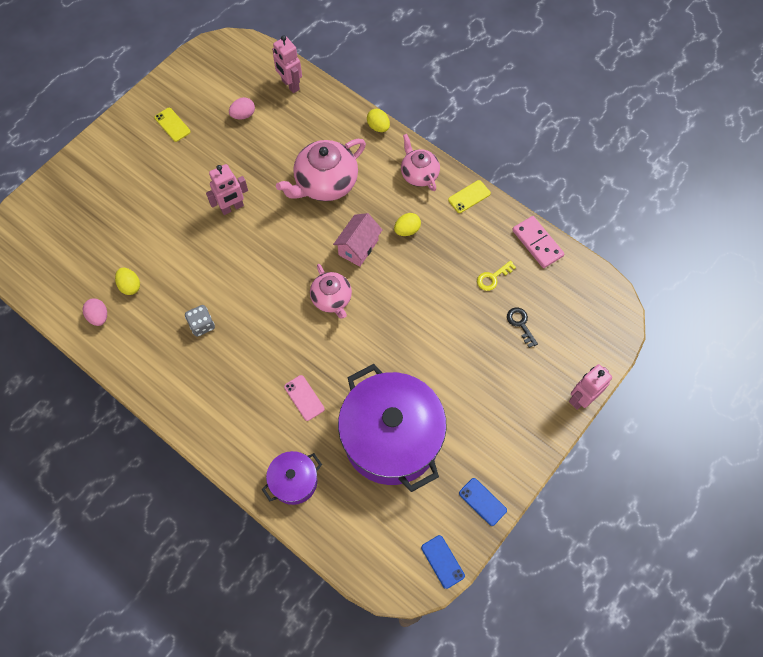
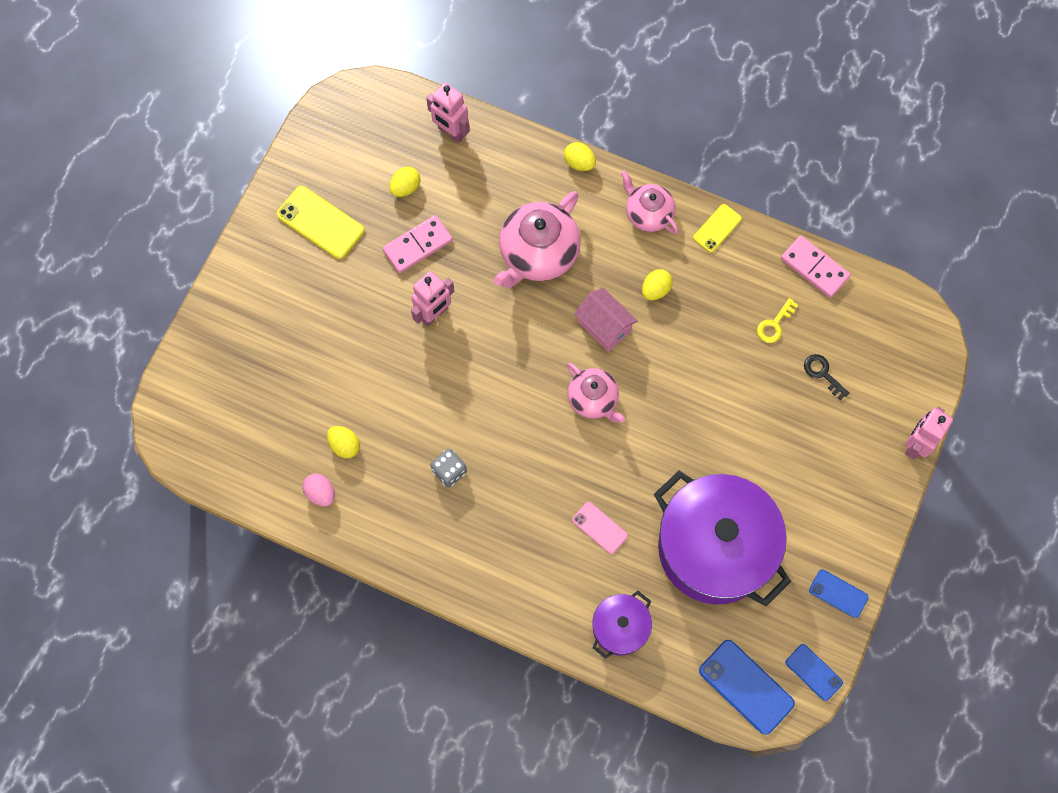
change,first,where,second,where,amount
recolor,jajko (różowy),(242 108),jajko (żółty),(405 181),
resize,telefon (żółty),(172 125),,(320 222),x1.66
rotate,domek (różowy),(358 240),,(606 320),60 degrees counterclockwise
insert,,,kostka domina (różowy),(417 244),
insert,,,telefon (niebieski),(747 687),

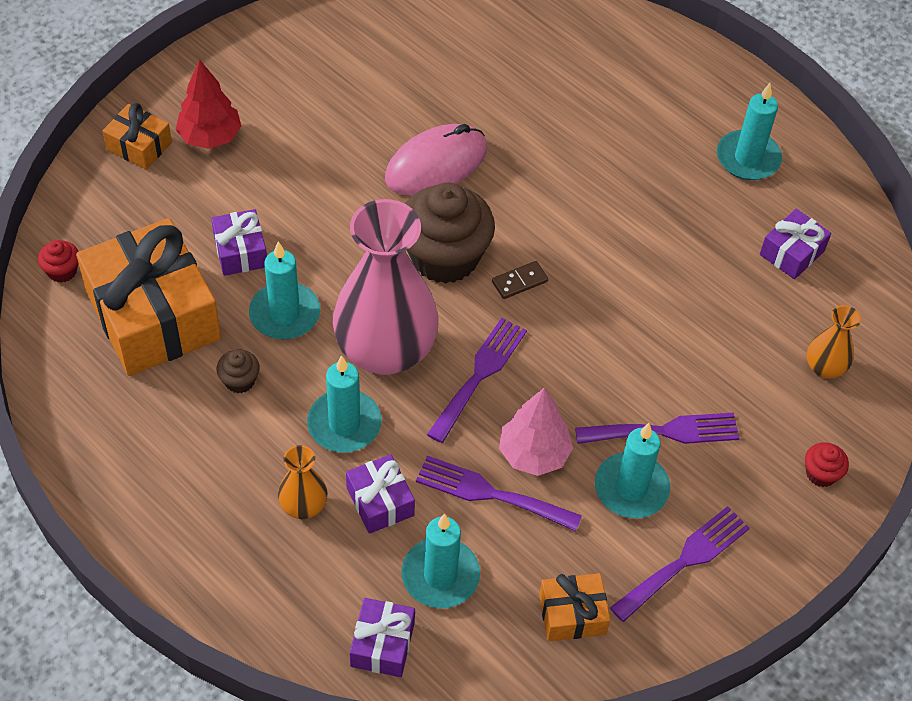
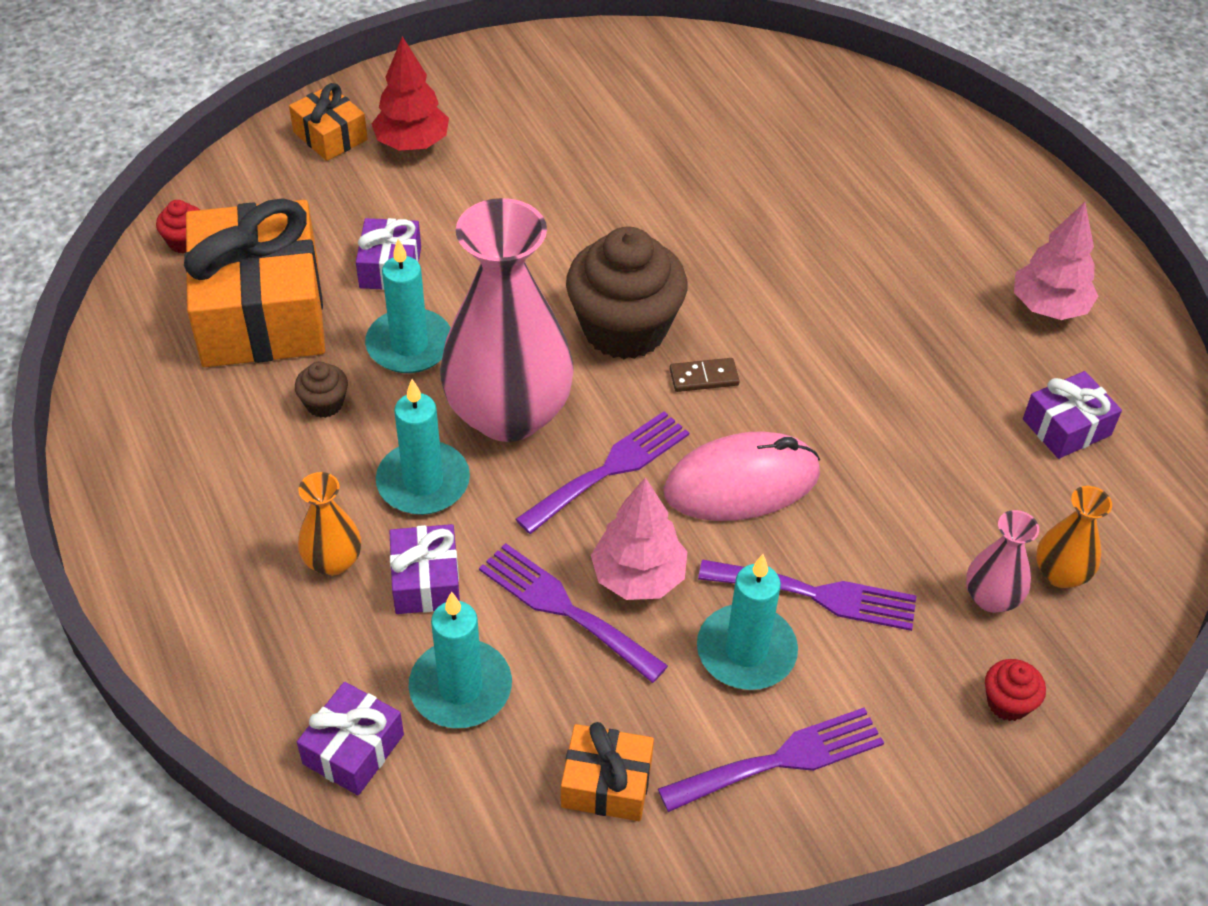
change,first,where,second,where,amount
replace,świeca (turkusowy),(749 131),drzewko (różowy),(1056 261),
move,myszka (różowy),(436 159),,(742 476),
insert,,,wazon (różowy),(1002 561),

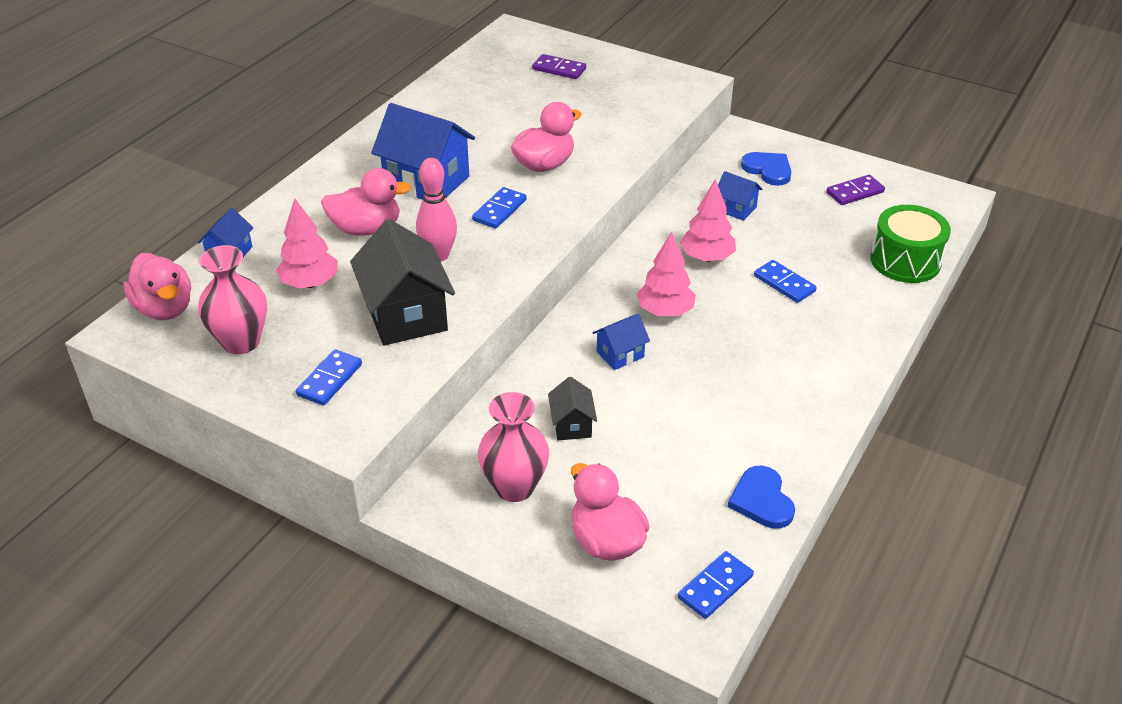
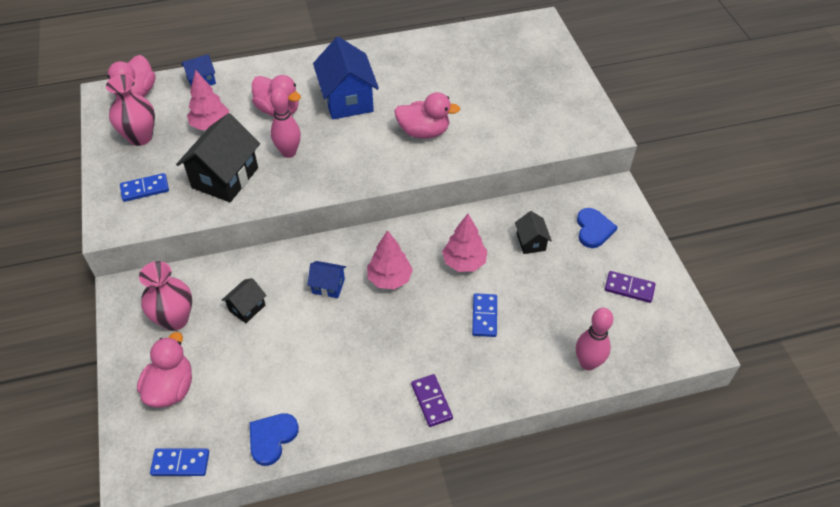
change,first,where,second,where,amount
move,kostka domina (fioletowy),(559 66),,(432 400),
recolor,domek (niebieski),(740 196),domek (czarny),(533 232),
delete,kostka domina (niebieski),(499 208),,,
replace,bęben (zielony),(910 244),kręgiel (różowy),(594 339),

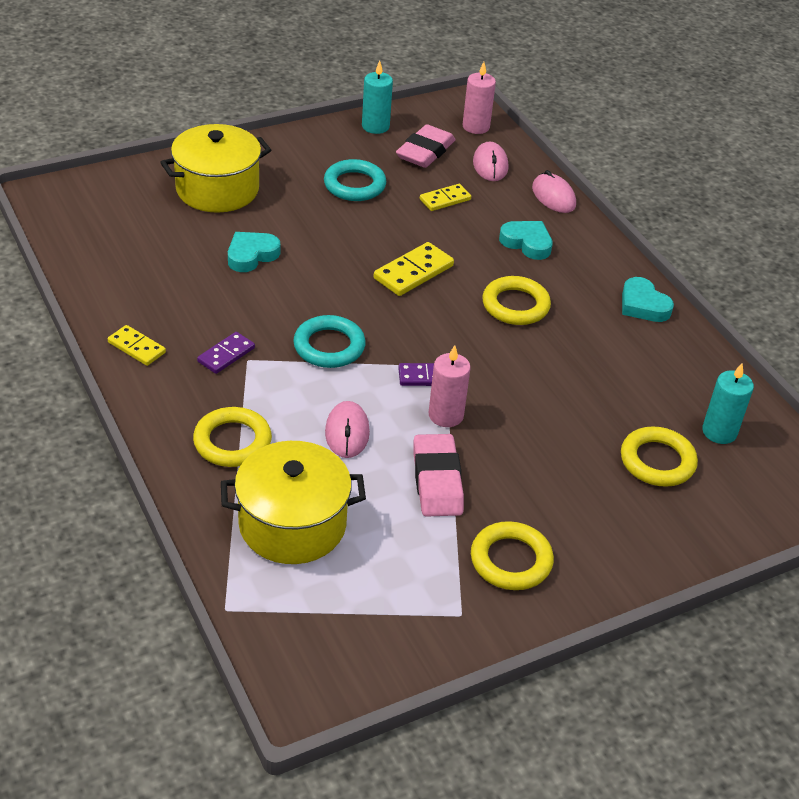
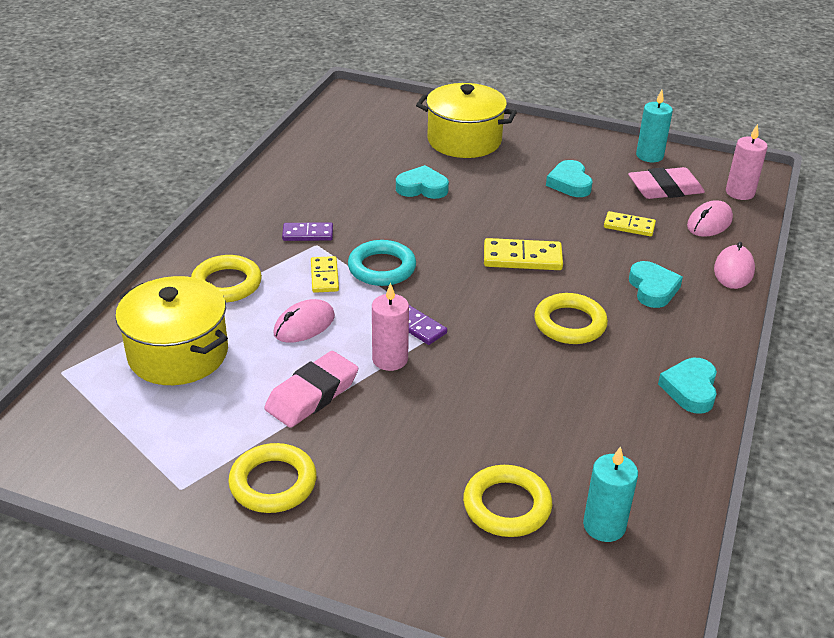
change,first,where,second,where,amount
replace,pierścień (turkusowy),(355 180),serce (turkusowy),(569 178),
move,kostka domina (żółty),(137 345),,(325 274),

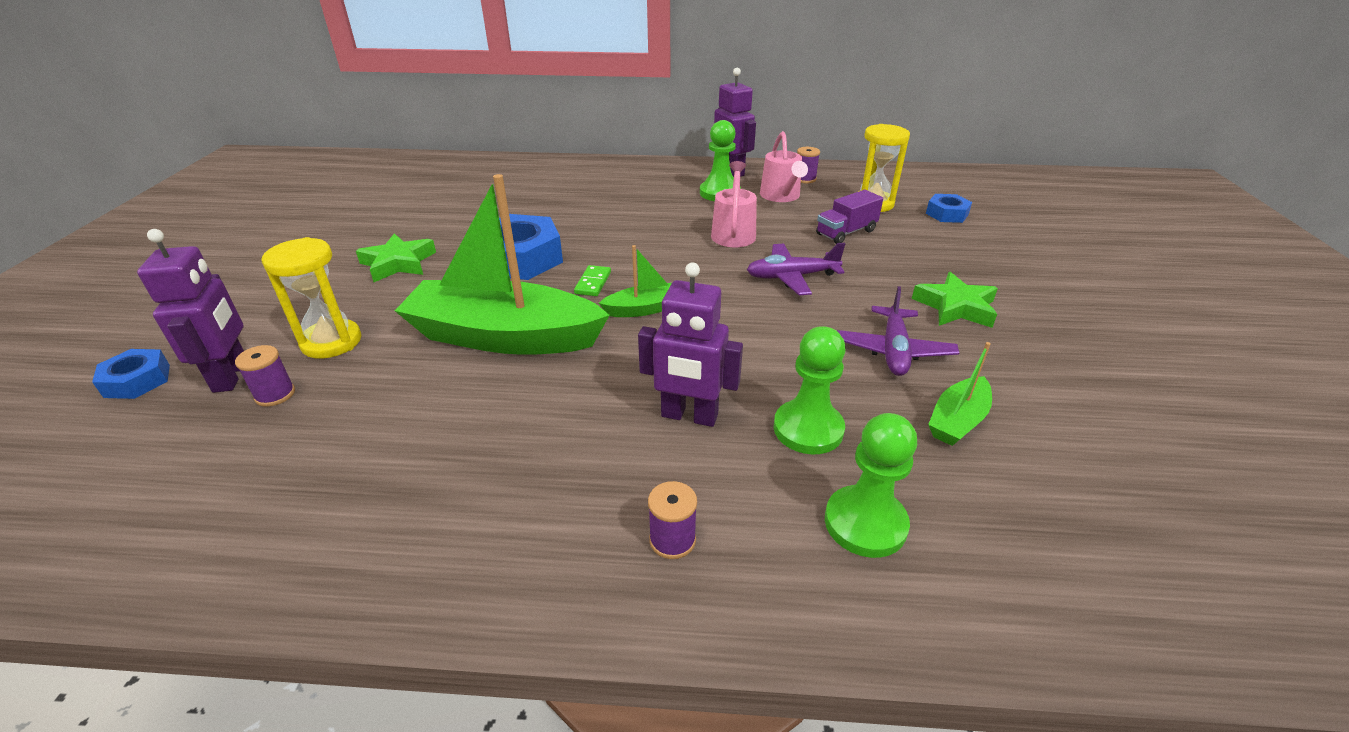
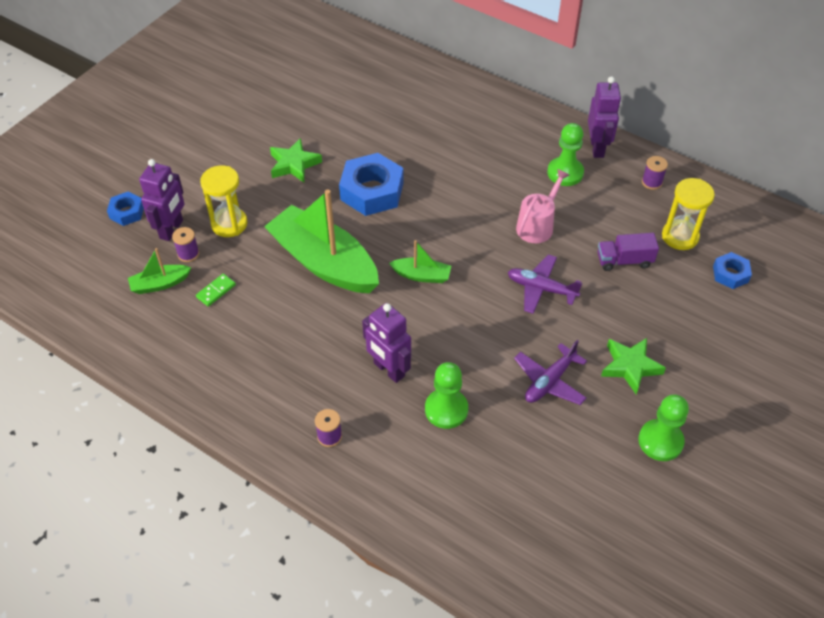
change,first,where,second,where,amount
delete,konewka (różowy),(784 166),,,
move,kostka domina (zielony),(592 280),,(216 290),
move,łódka (zielony),(960 394),,(159 271),
move,pionek (zielony),(871 485),,(663 427),

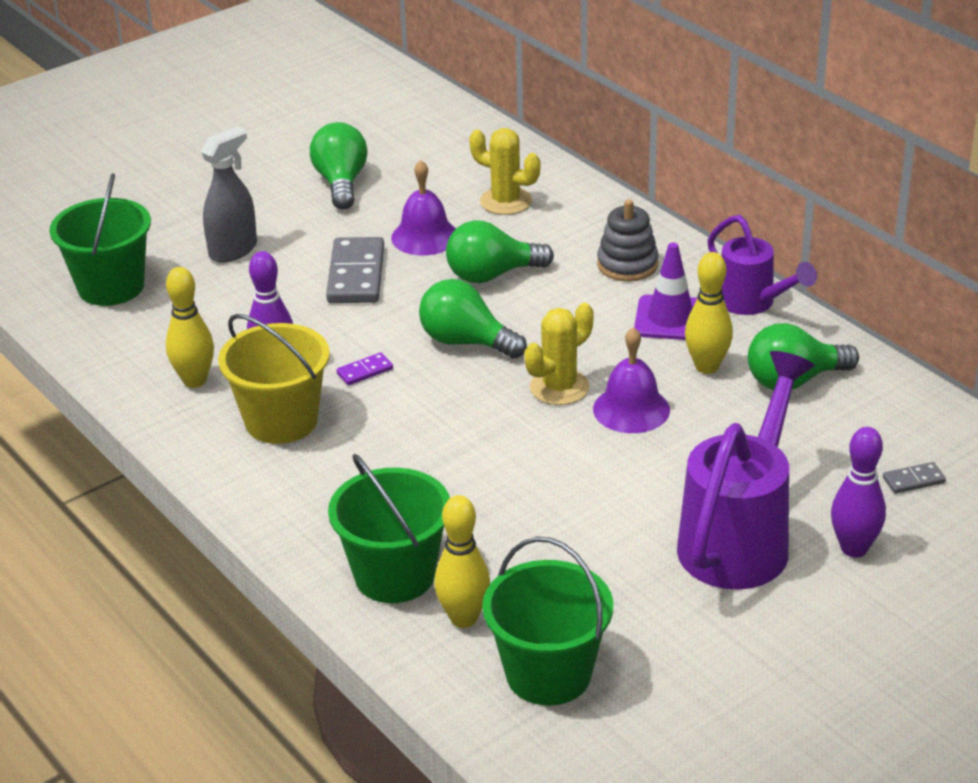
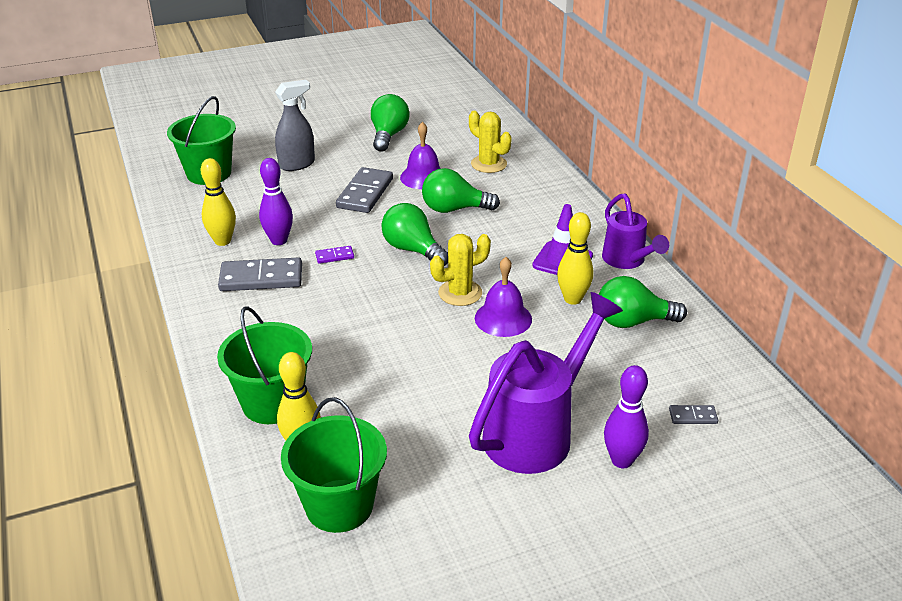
change,first,where,second,where,amount
delete,zabawka nakładanka (szary),(628 240),,,
replace,wiadro (żółty),(274 379),kostka domina (szary),(260 274),

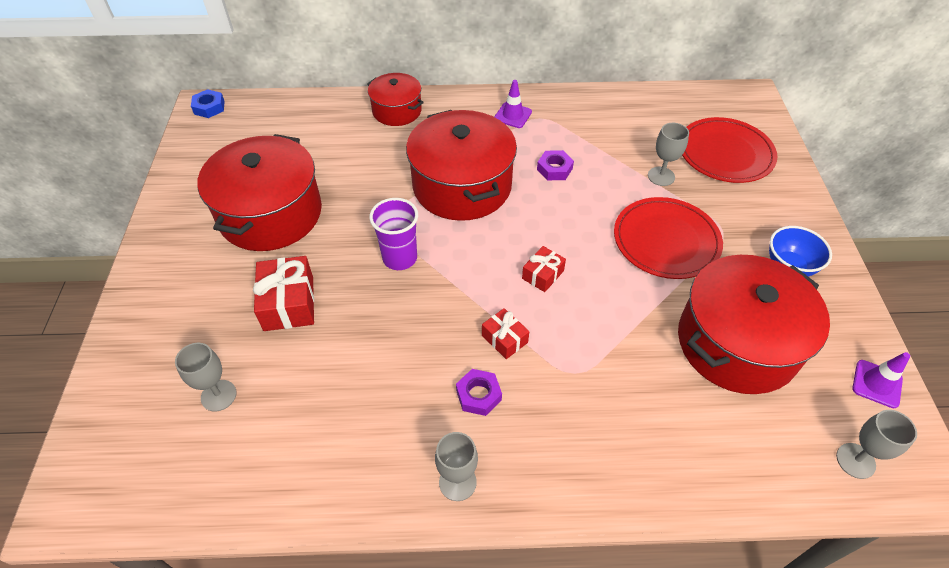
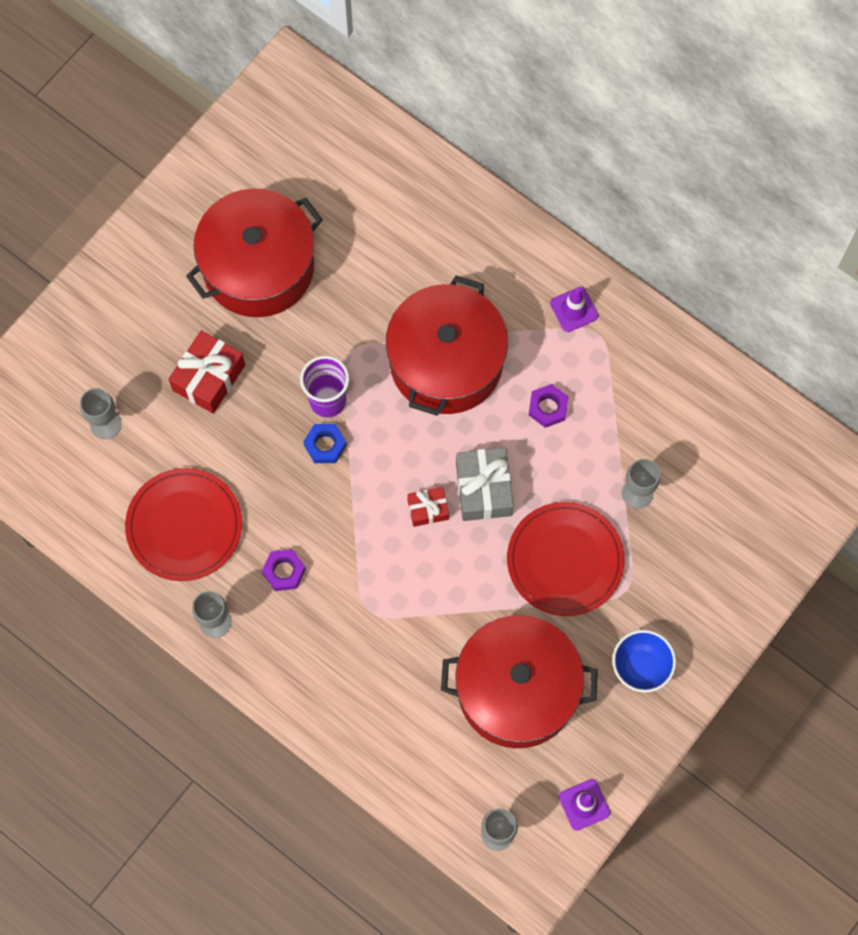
change,first,where,second,where,amount
delete,garnek (czerwony),(395 99),,,
move,nakrętka (niebieski),(208 103),,(325 443),
move,talerz (czerwony),(729 150),,(183 524),
delete,prezent (czerwony),(505 333),,,
insert,,,prezent (szary),(484 484),

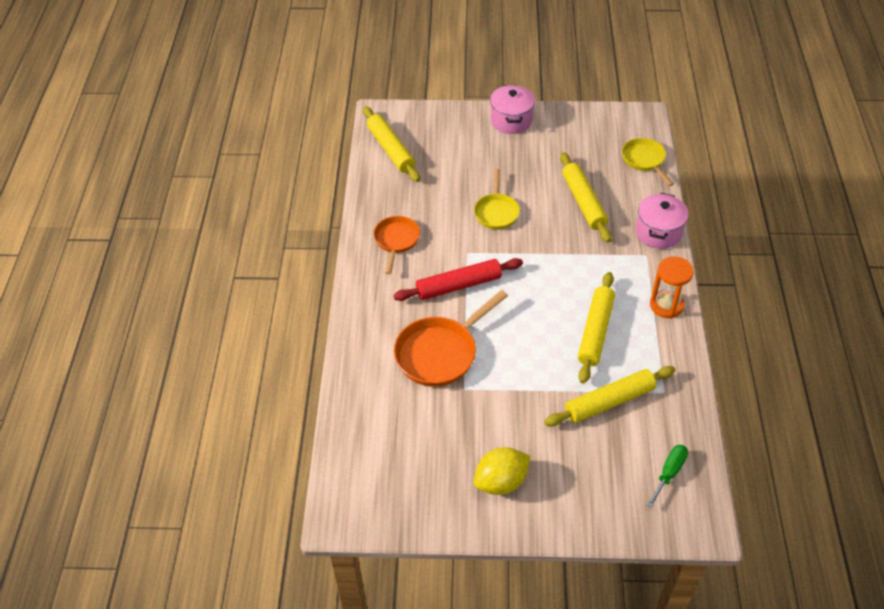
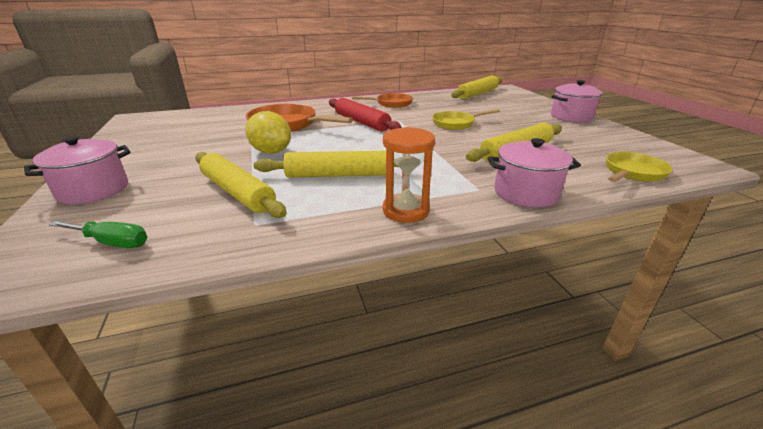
change,first,where,second,where,amount
move,cytryna (żółty),(502 471),,(268 132),
insert,,,garnek (różowy),(77 170),

